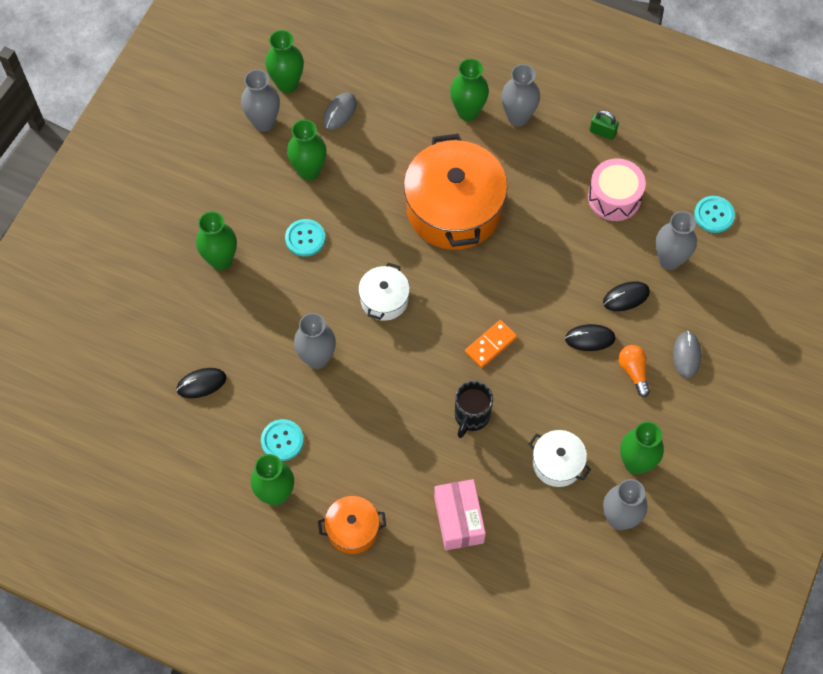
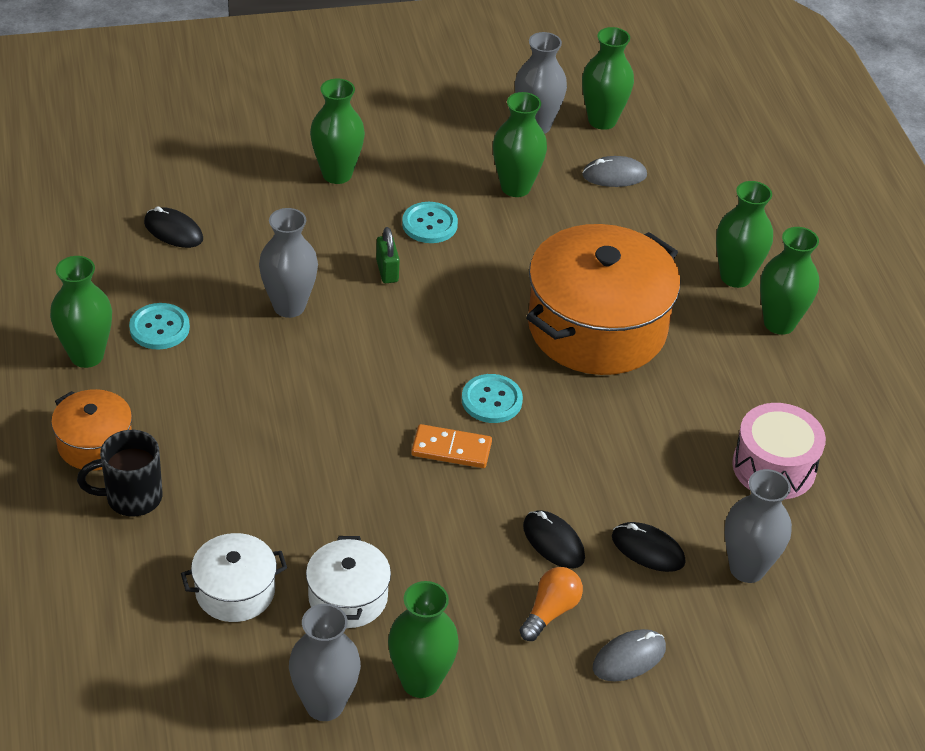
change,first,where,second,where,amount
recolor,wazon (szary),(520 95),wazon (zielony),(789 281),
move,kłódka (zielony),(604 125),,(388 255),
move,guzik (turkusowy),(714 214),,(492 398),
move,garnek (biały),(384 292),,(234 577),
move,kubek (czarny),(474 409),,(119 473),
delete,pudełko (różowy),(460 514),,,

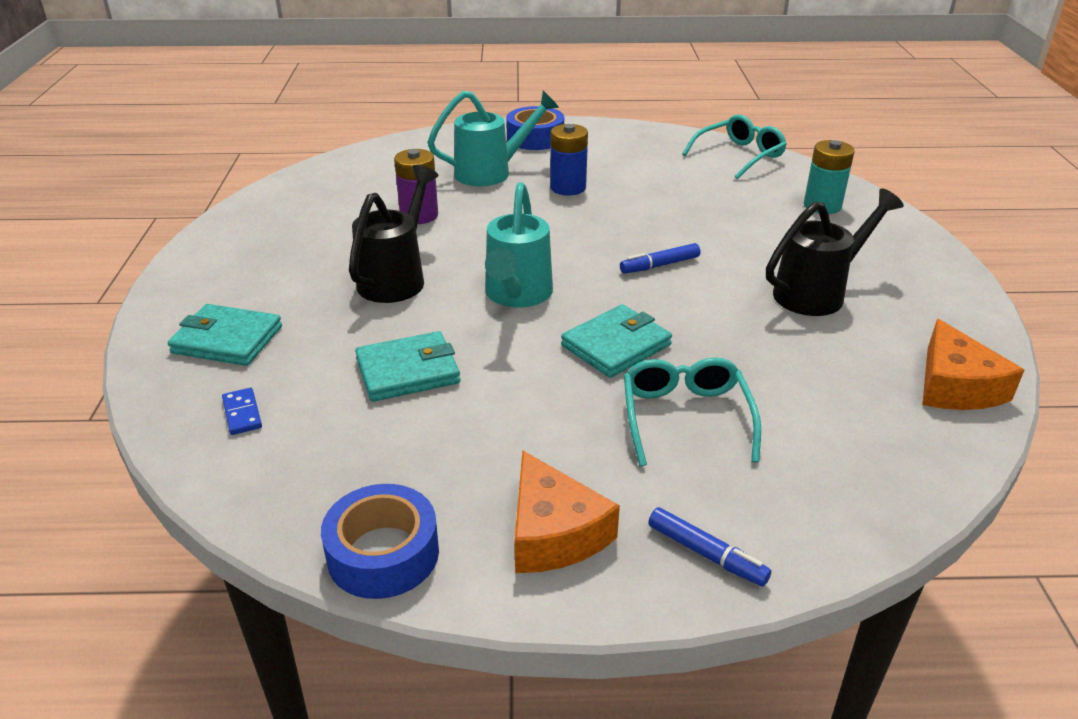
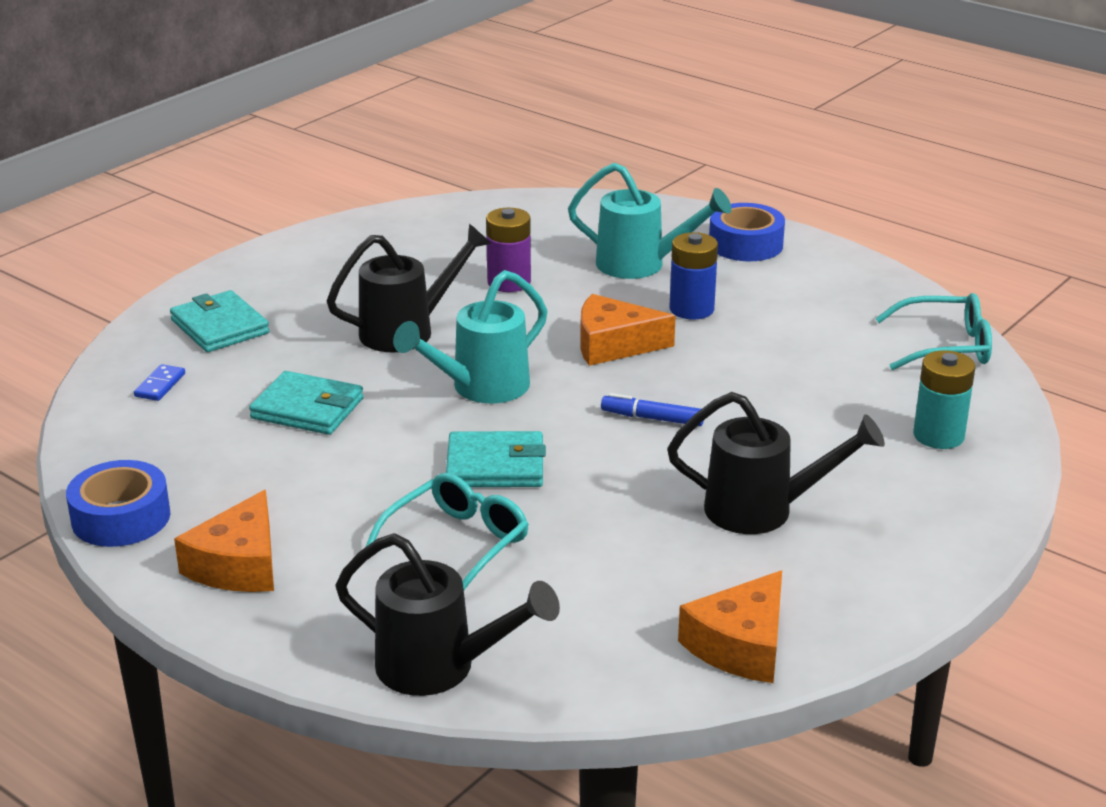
change,first,where,second,where,amount
delete,flamaster (niebieski),(709 546),,,
insert,,,ser (pomarańczowy),(628 330),
insert,,,konewka (czarny),(447 614),

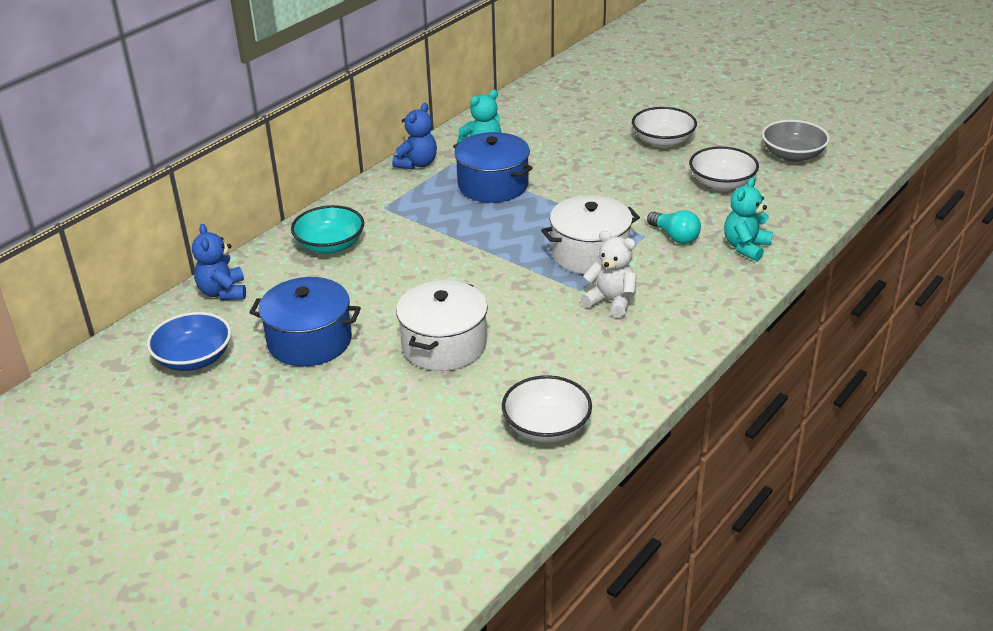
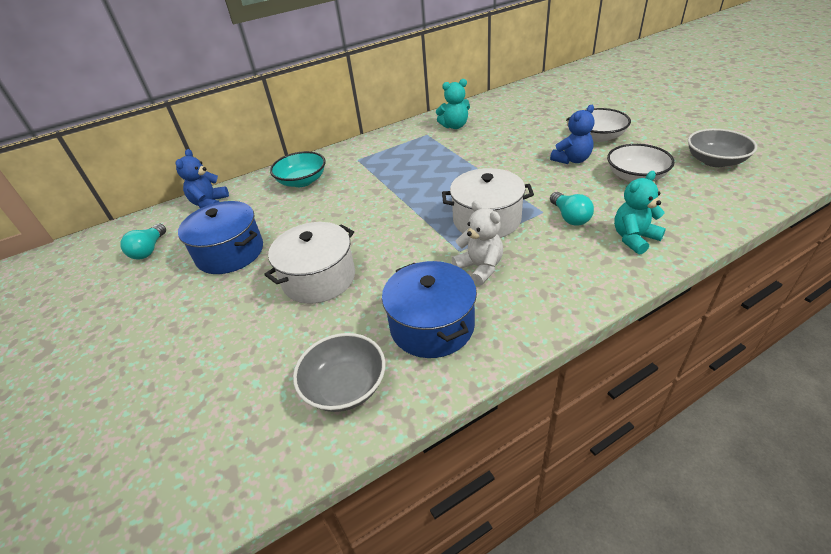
change,first,where,second,where,amount
move,miś (niebieski),(414 136),,(572 134),
move,garnek (niebieski),(493 167),,(429 309),
replace,miska (niebieski),(189 341),żarówka (turkusowy),(143 241),
recolor,miska (biały),(547 409),miska (szary),(339 372),

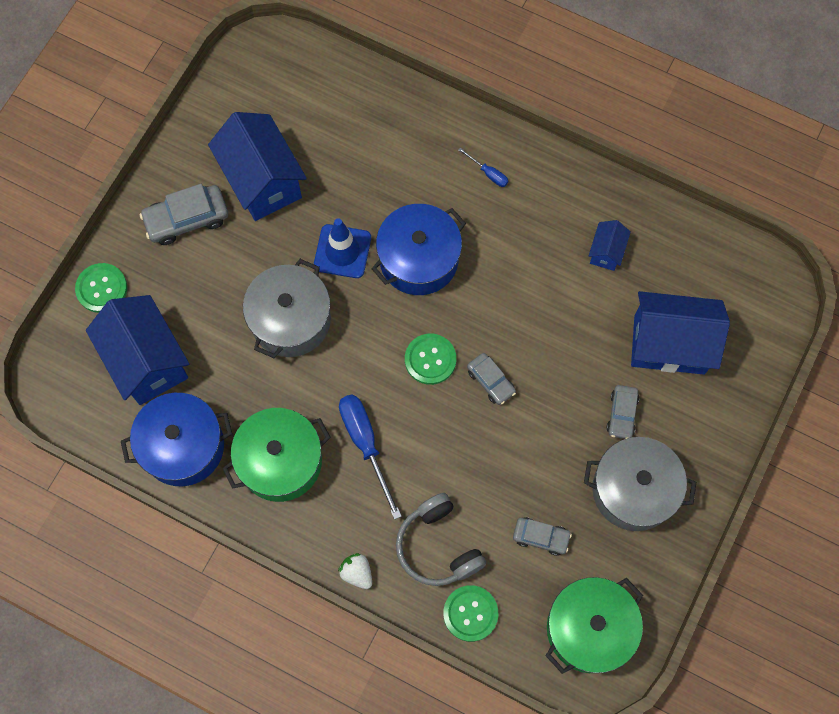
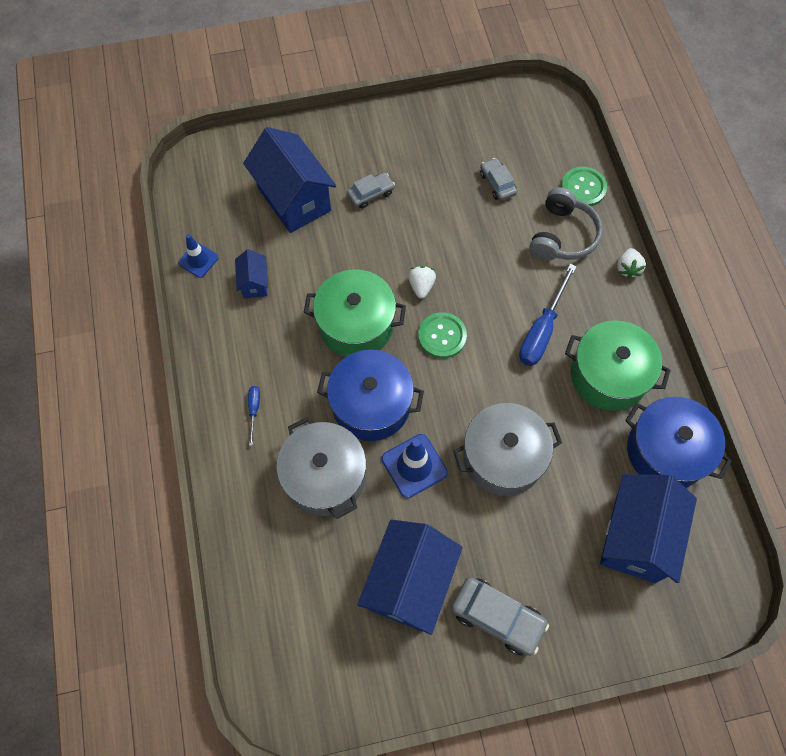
change,first,where,second,where,amount
rotate,domek (niebieski),(610 245),,(251 273),75 degrees counterclockwise
delete,guzik (zielony),(101 288),,,
replace,samochód (szary),(491 379),truskawka (biały),(422 282),
move,garnek (szary),(640 484),,(321 468),
move,garnek (zielony),(594 625),,(355 313),
insert,,,pachołek (niebieski),(198 256),

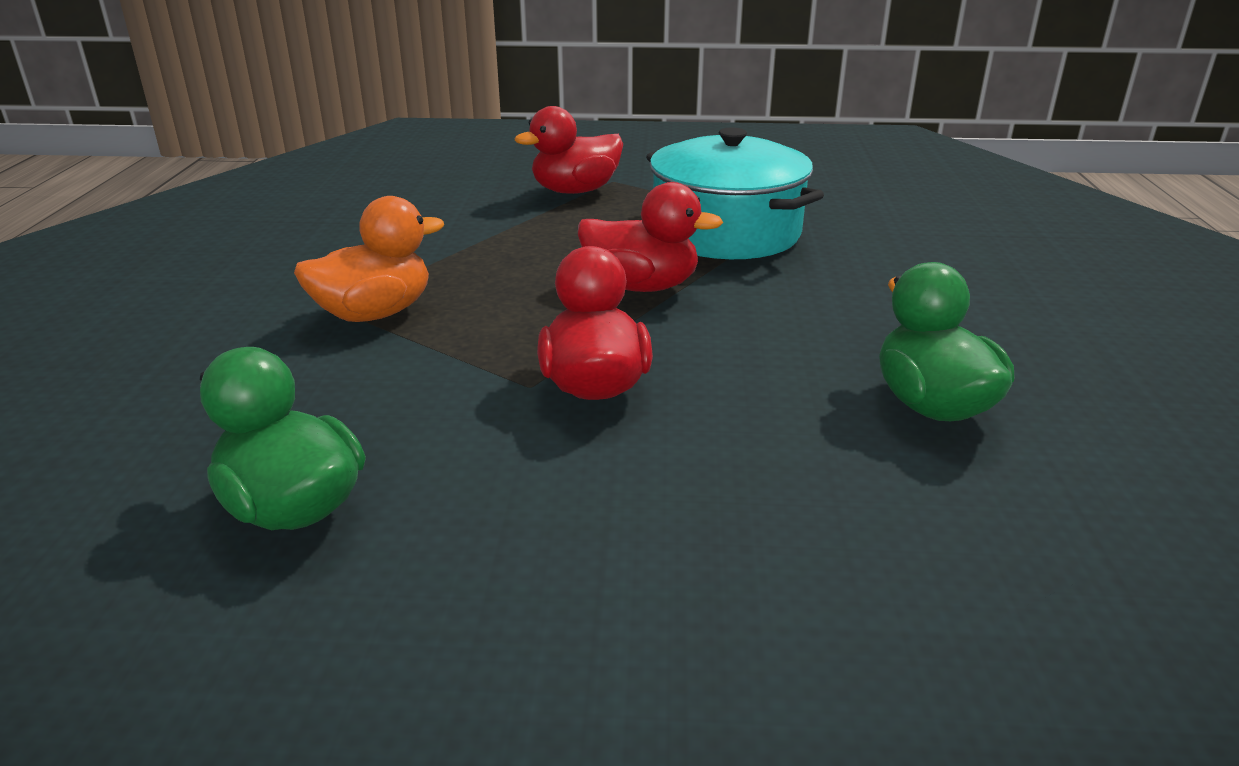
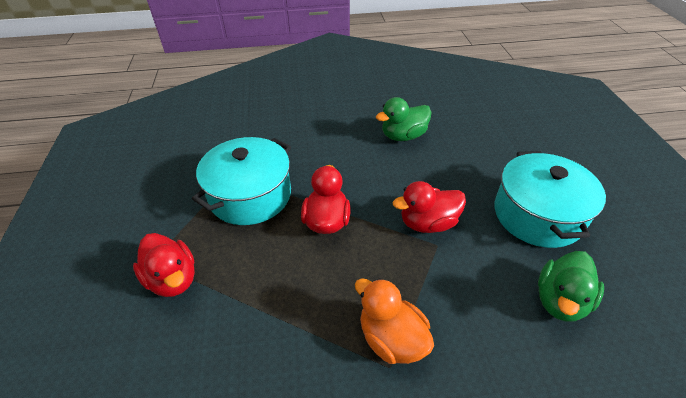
change,first,where,second,where,amount
insert,,,garnek (turkusowy),(550 199),

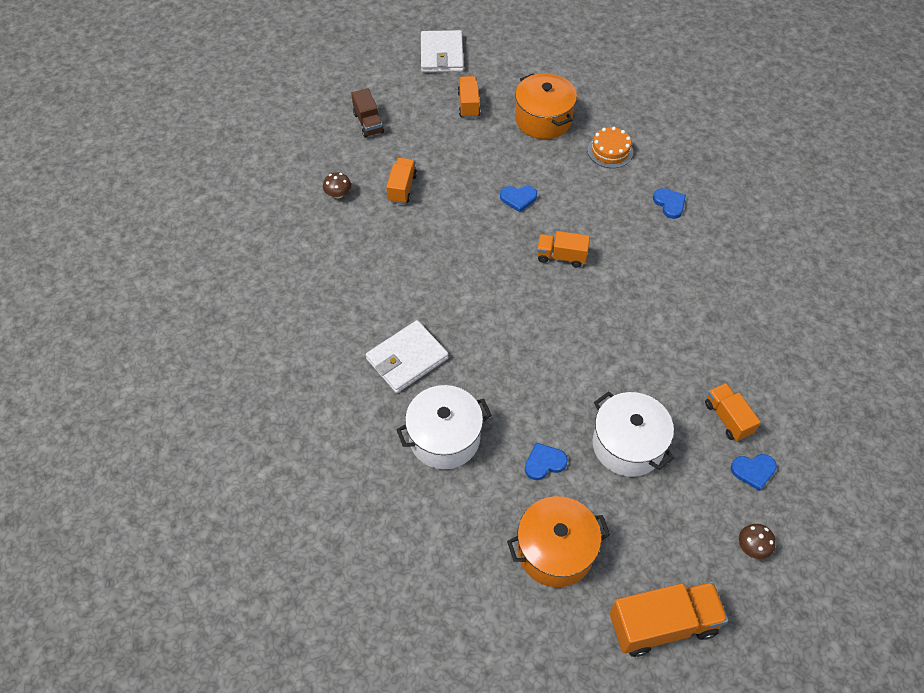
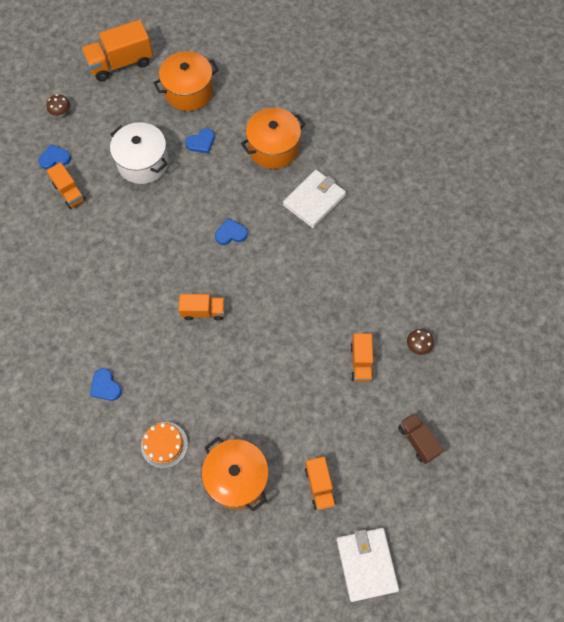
change,first,where,second,where,amount
move,serce (niebieski),(518 199),,(231 231),
recolor,garnek (biały),(444 427),garnek (pomarańczowy),(273 138),

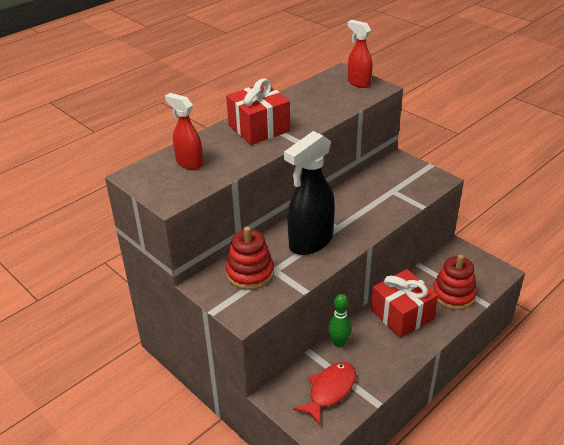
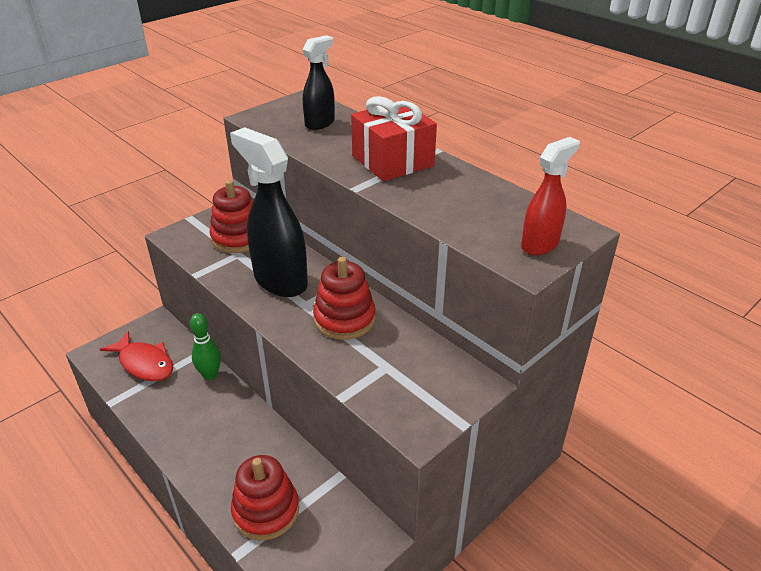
change,first,where,second,where,amount
recolor,spryskiwacz (czerwony),(184 131),spryskiwacz (czarny),(318 82),
delete,prezent (czerwony),(404 303),,,
insert,,,zabawka nakładanka (czerwony),(344 298),

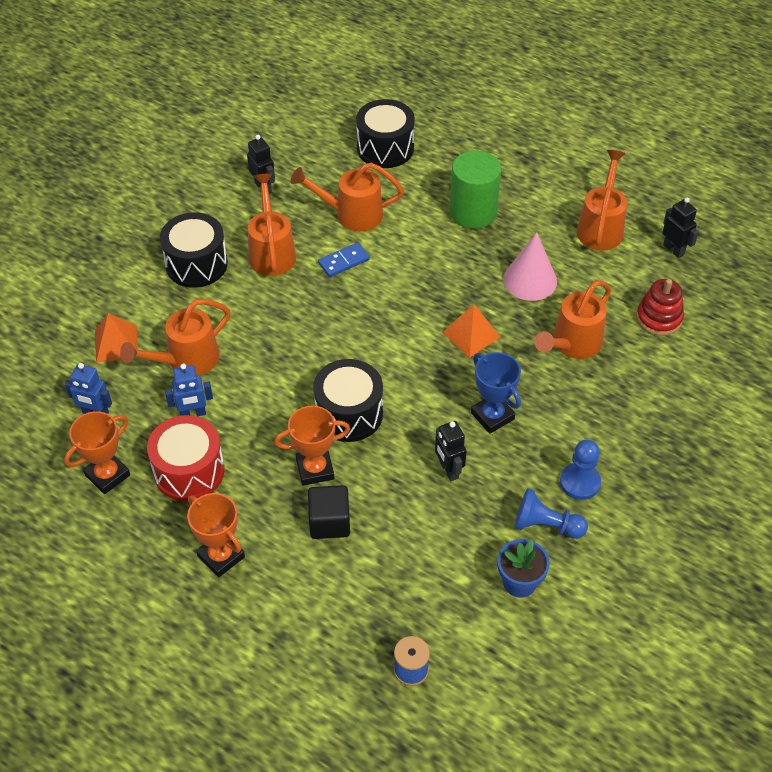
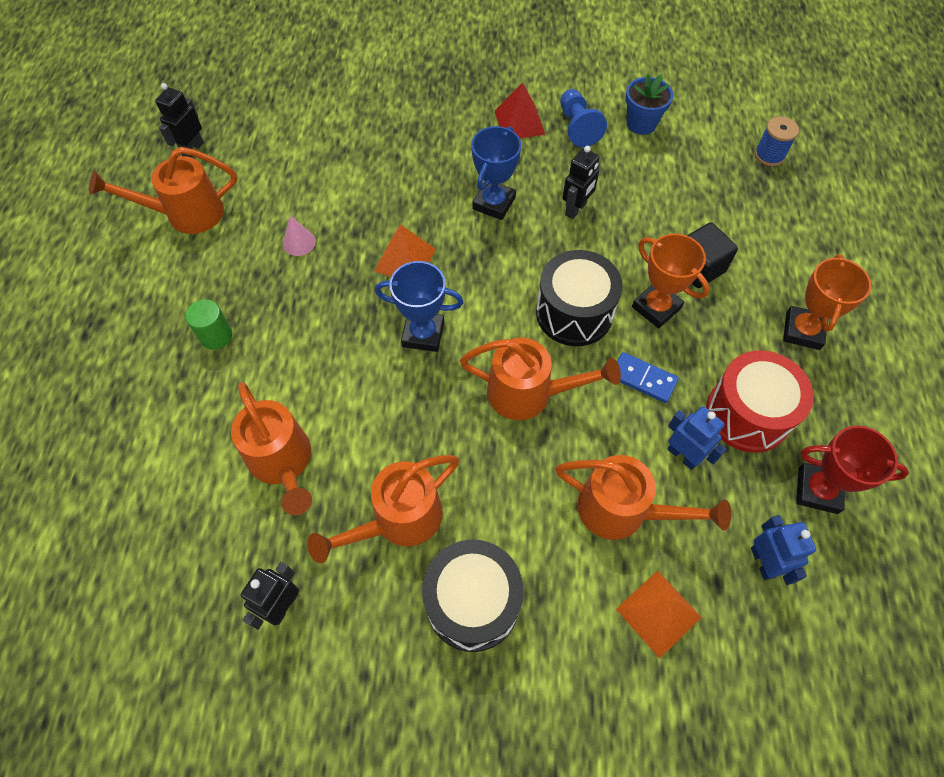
change,first,where,second,where,amount
delete,bęben (czarny),(385 133),,,
resize,walec (zielony),(475 189),,(208 324),x0.52
resize,stożek (różowy),(530 266),,(299 235),x0.52
move,kostka domina (niebieski),(344 259),,(648 377),
delete,zabawka nakładanka (czerwony),(660 307),,,
move,konewka (pomarańczowy),(572 319),,(540 379),
recolor,puchar (pomarańczowy),(97 452),puchar (czerwony),(852 470),
replace,pionek (niebieski),(580 470),piramida (czerwony),(520 110),
insert,,,puchar (niebieski),(419 306),

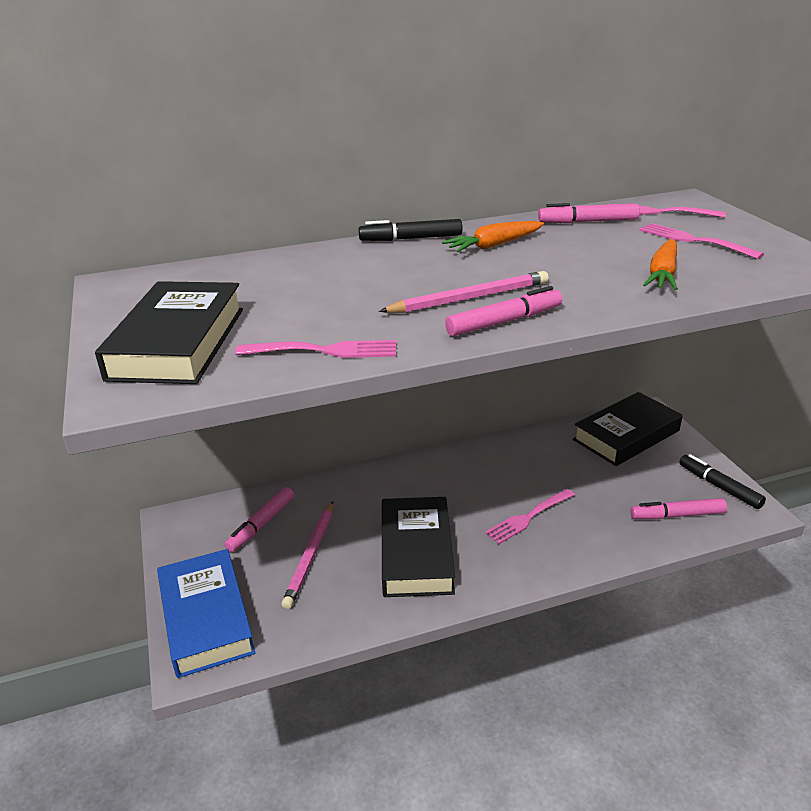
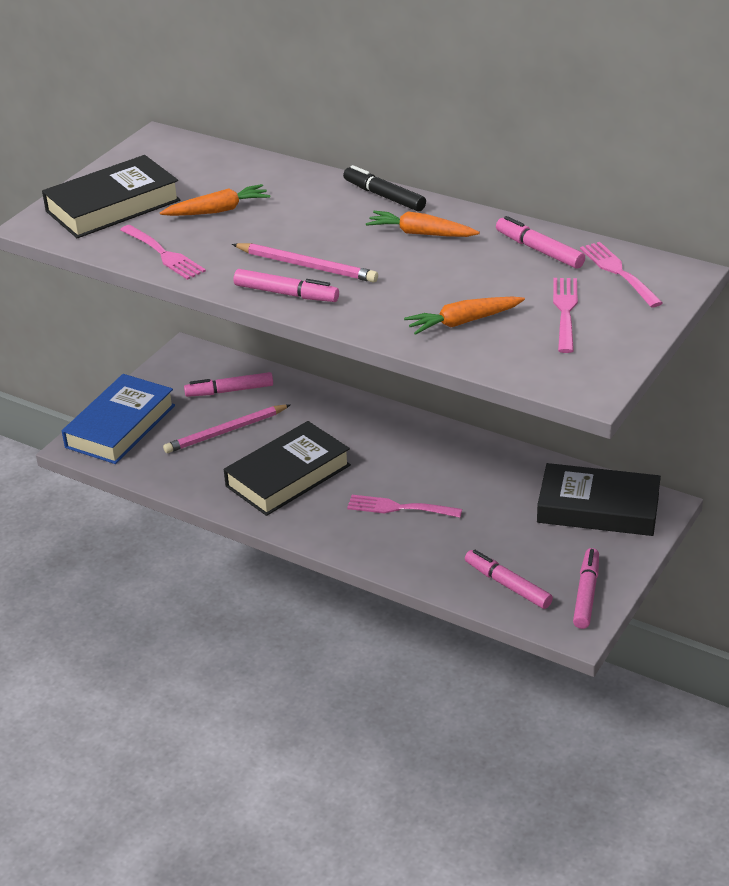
change,first,where,second,where,amount
recolor,flamaster (czarny),(722 481),flamaster (różowy),(586 588),
insert,,,marchewka (pomarańczowy),(215 200),

